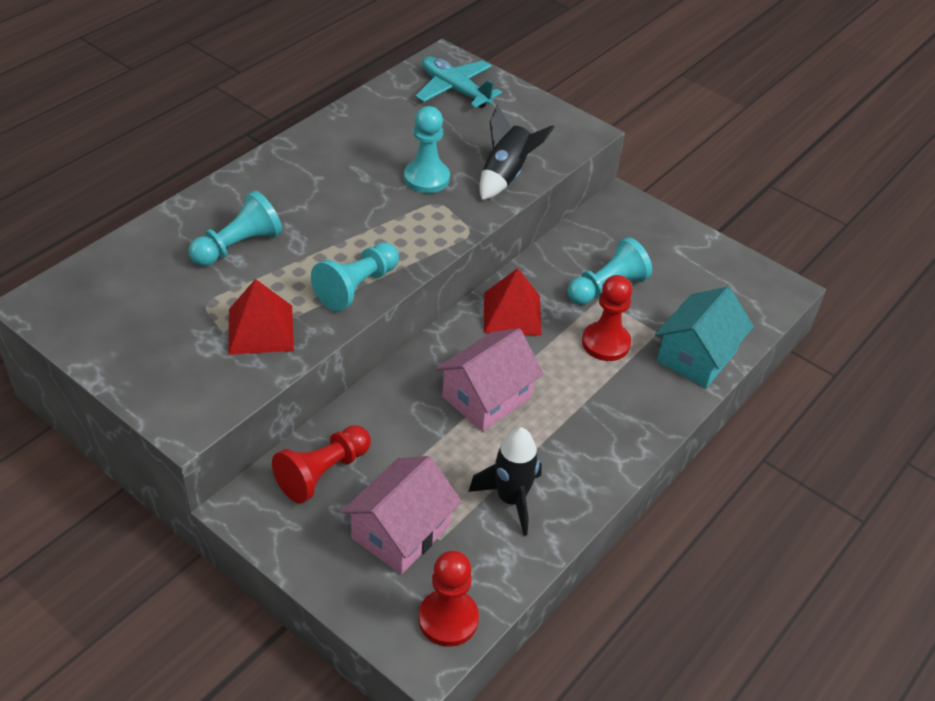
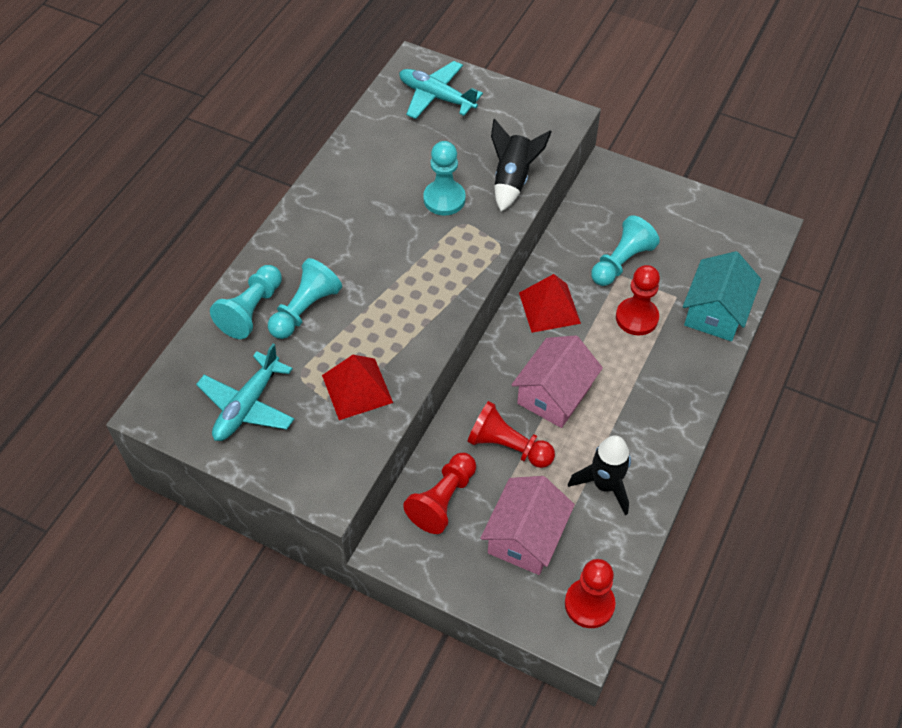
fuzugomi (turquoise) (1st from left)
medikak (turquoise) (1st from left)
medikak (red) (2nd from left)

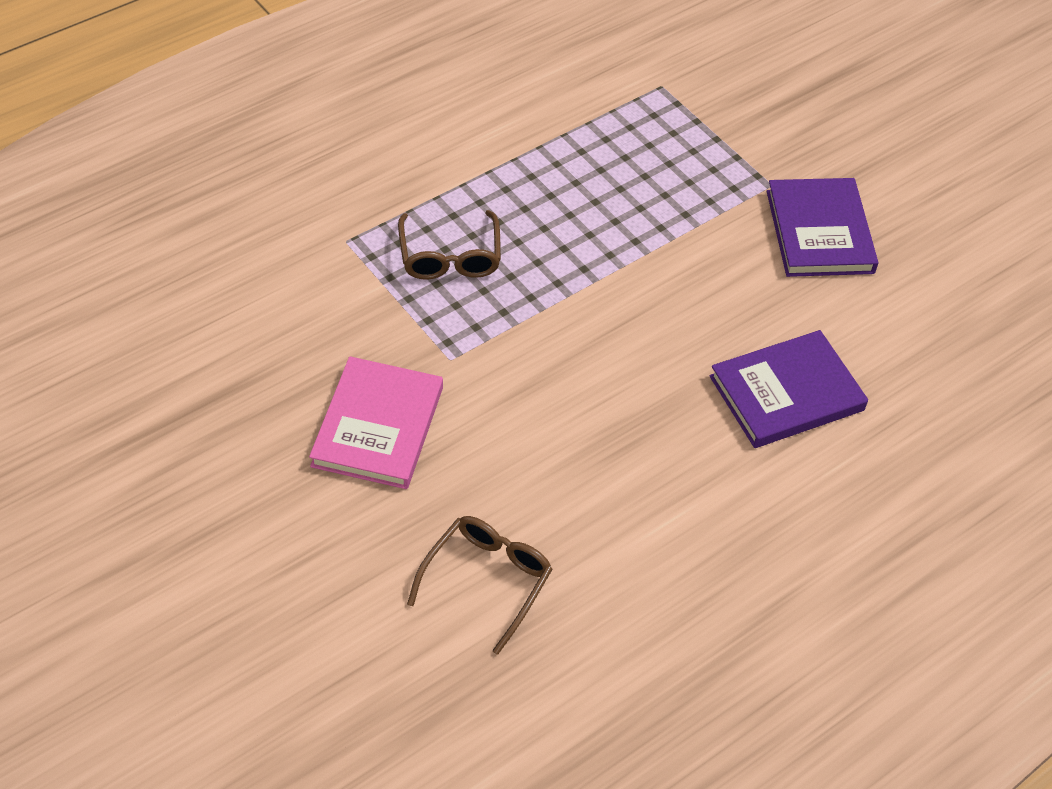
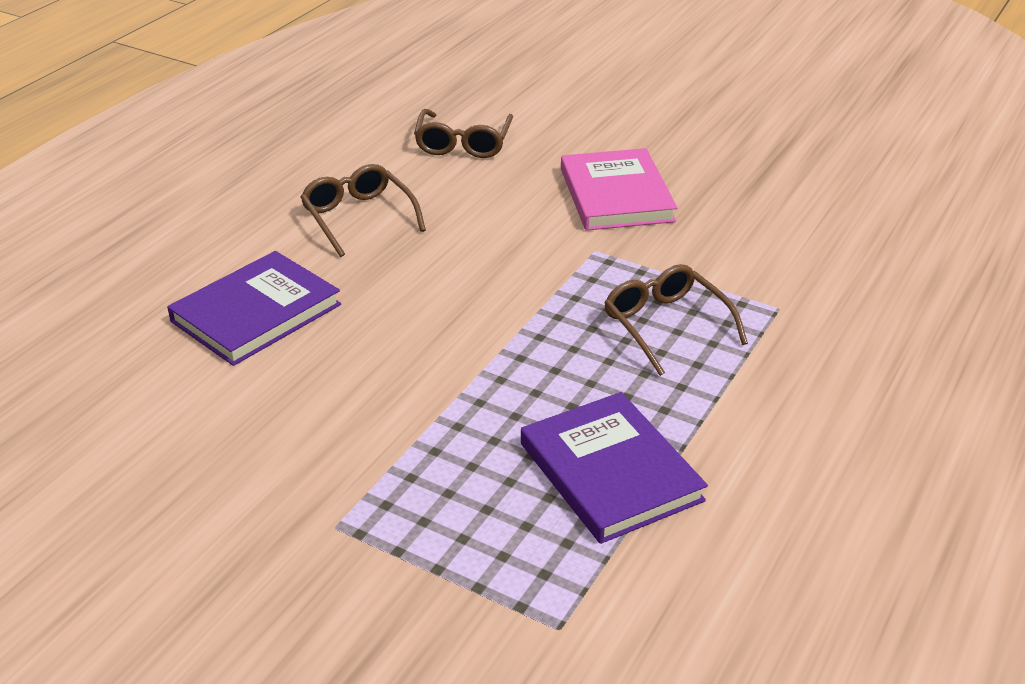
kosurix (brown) (1st from left)
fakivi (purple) (2nd from left)

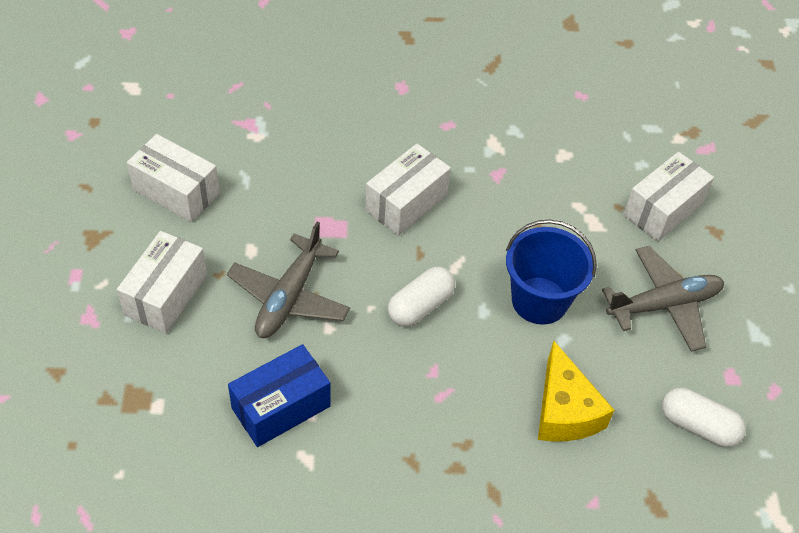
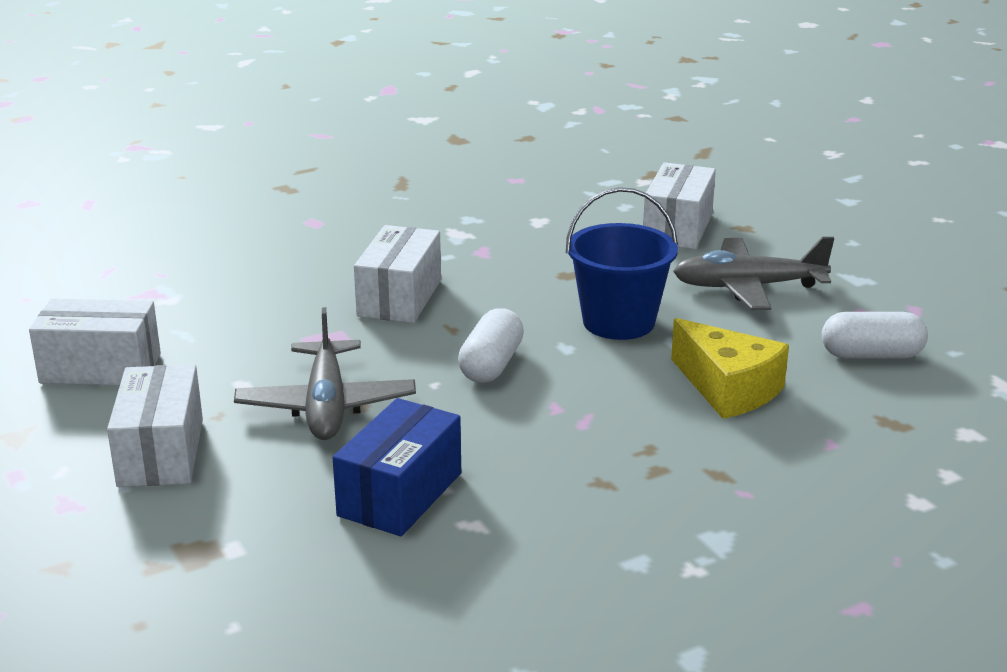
fuzugomi (grey) (2nd from left)

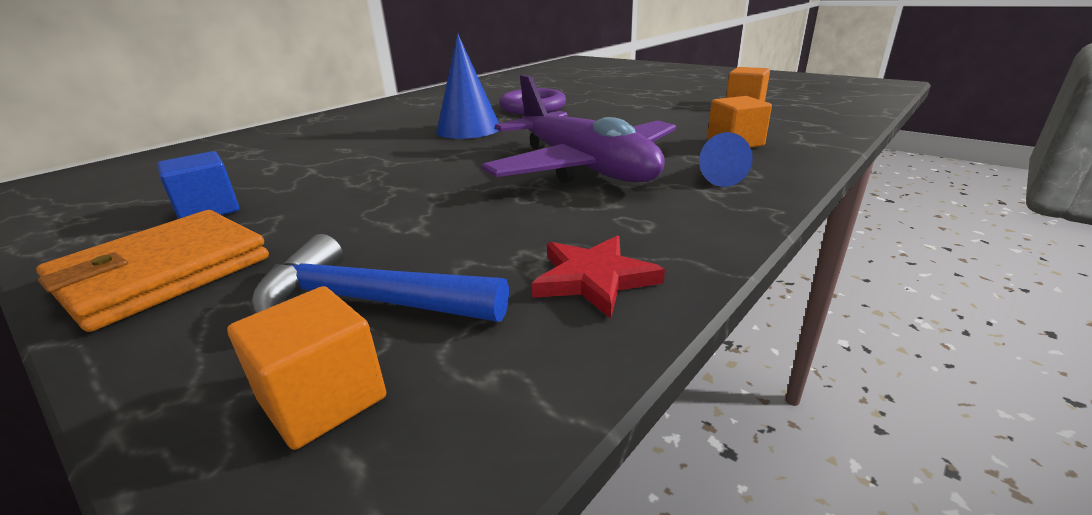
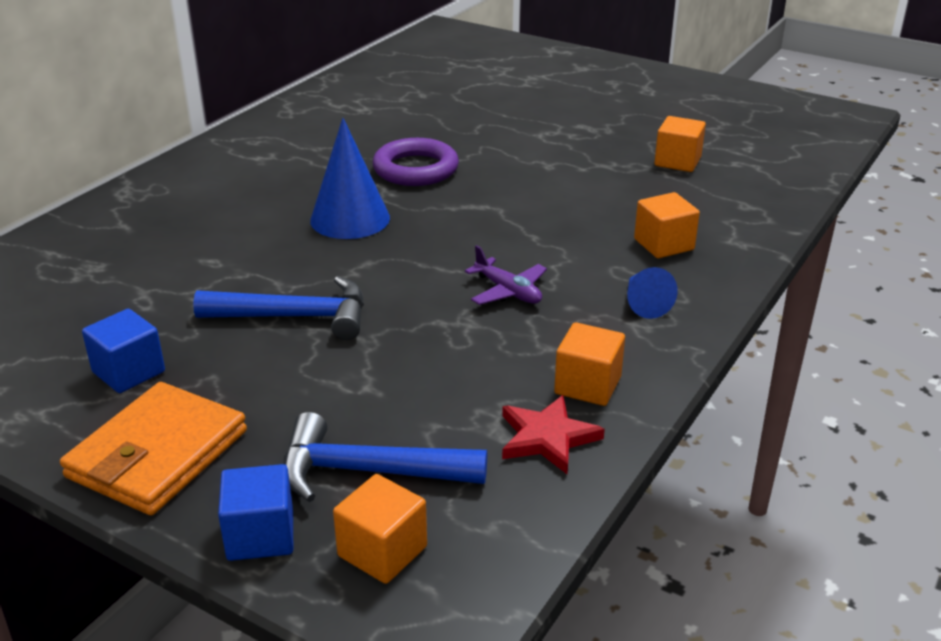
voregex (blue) (1st from left)
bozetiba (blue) (2nd from left)
fuzugomi (purple)
bozetiba (orange) (2nd from left)

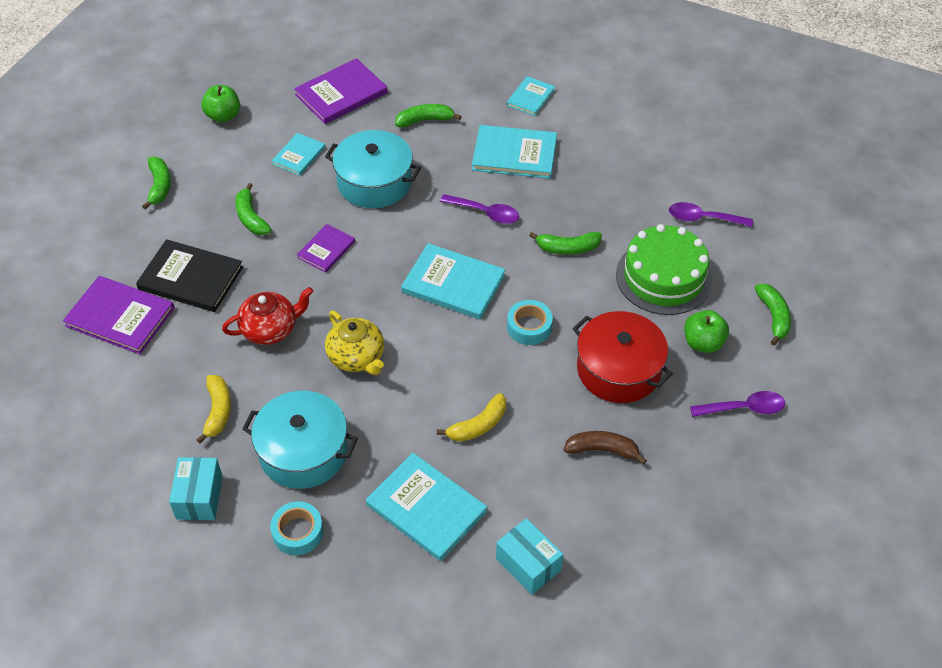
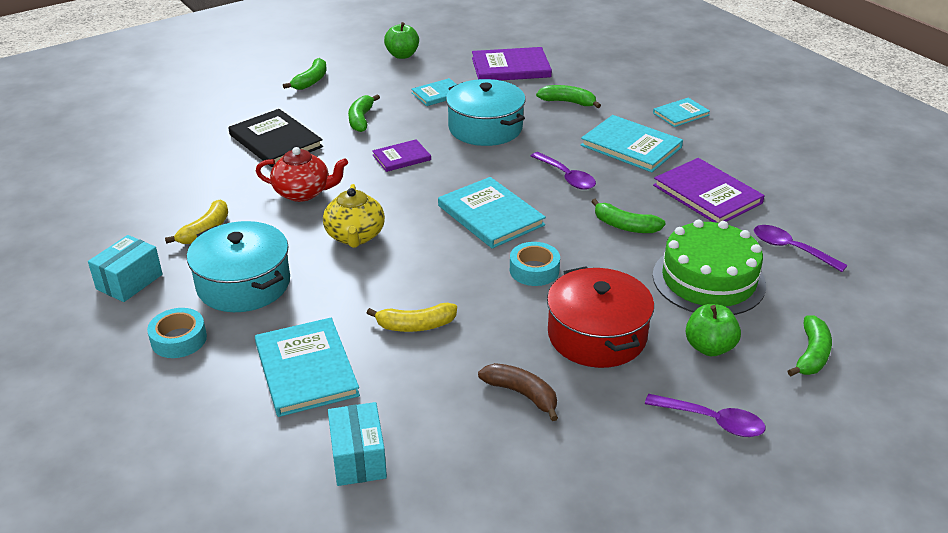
fakivi (purple) (3rd from left)

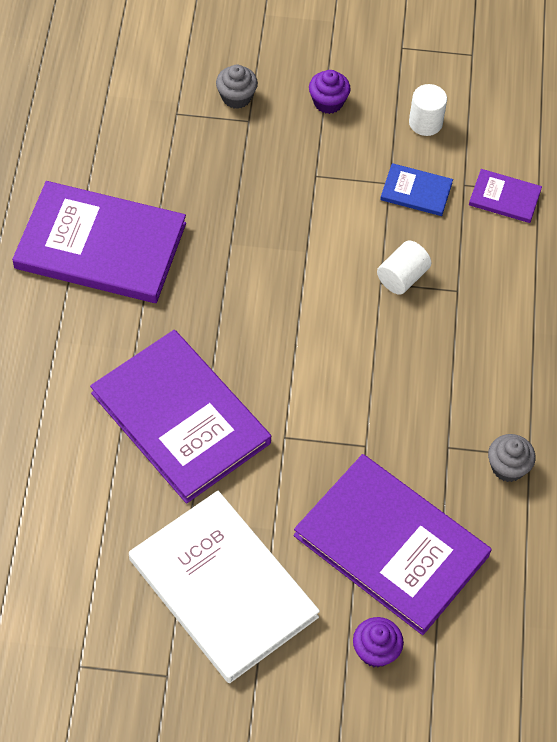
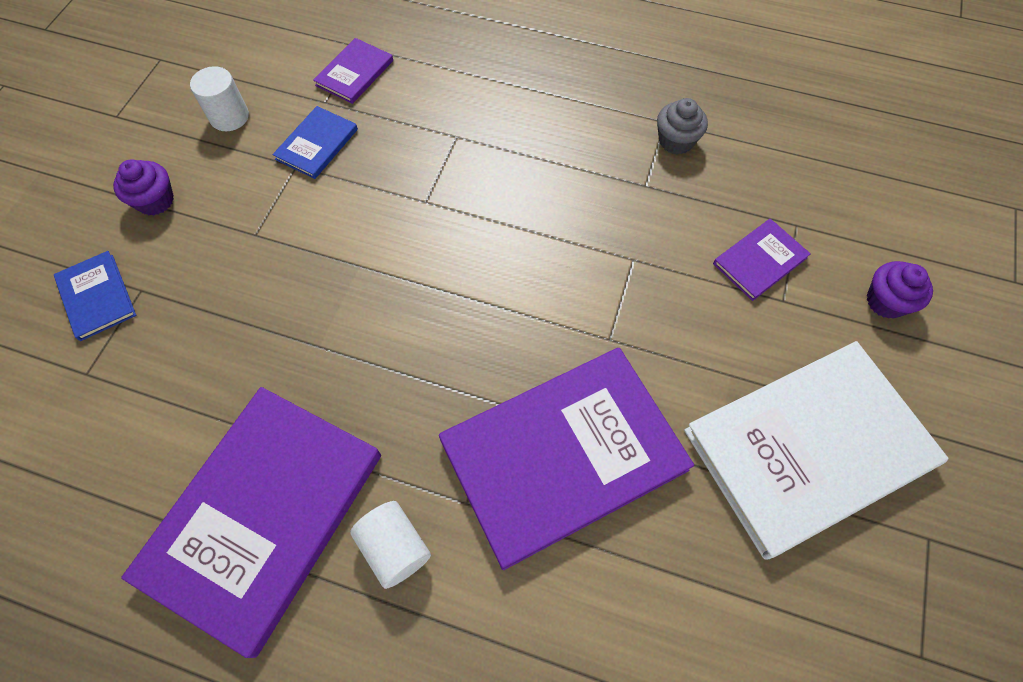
fakivi (blue) (1st from left)
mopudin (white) (2nd from left)
fakivi (purple) (4th from left)

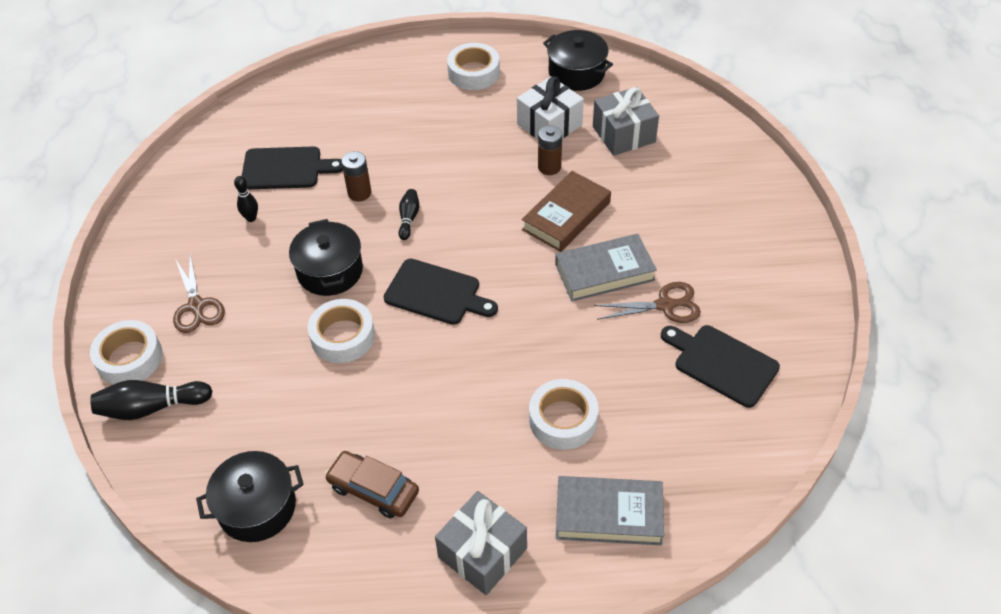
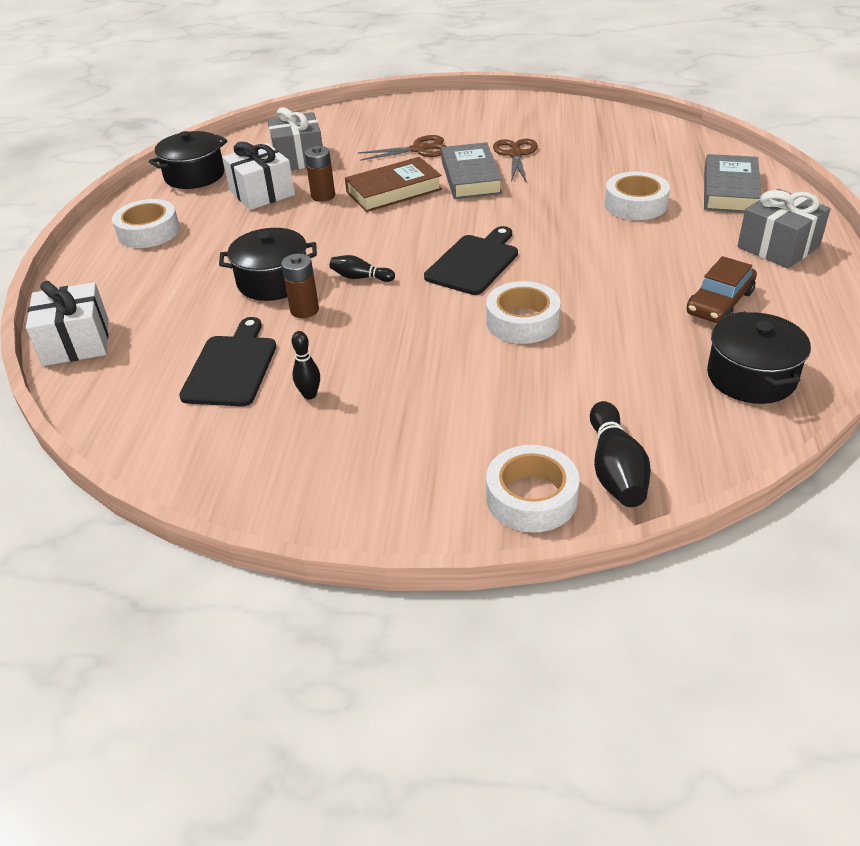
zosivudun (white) (1st from left)
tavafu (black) (2nd from left)
fakivi (brown)
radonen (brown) (1st from left)
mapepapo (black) (3rd from left in the first image)

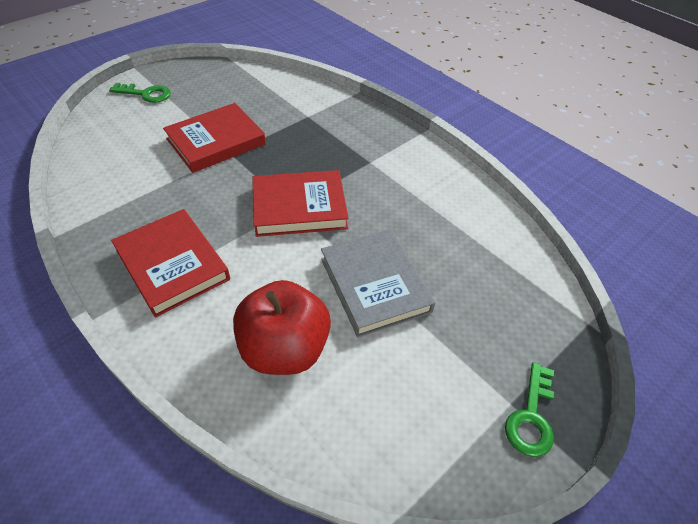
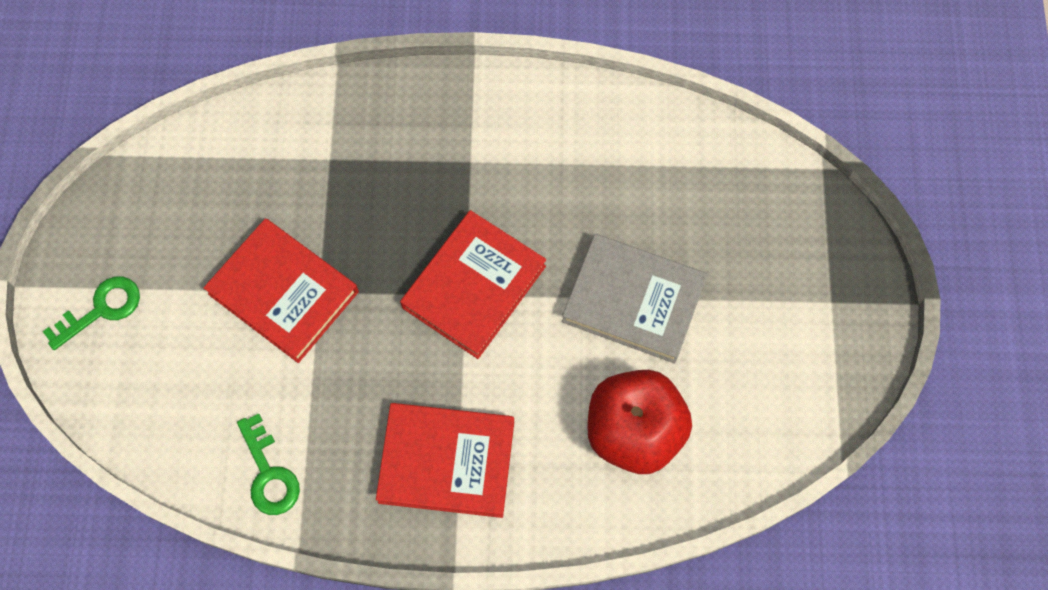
fakivi (red) (1st from left)
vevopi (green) (2nd from left)

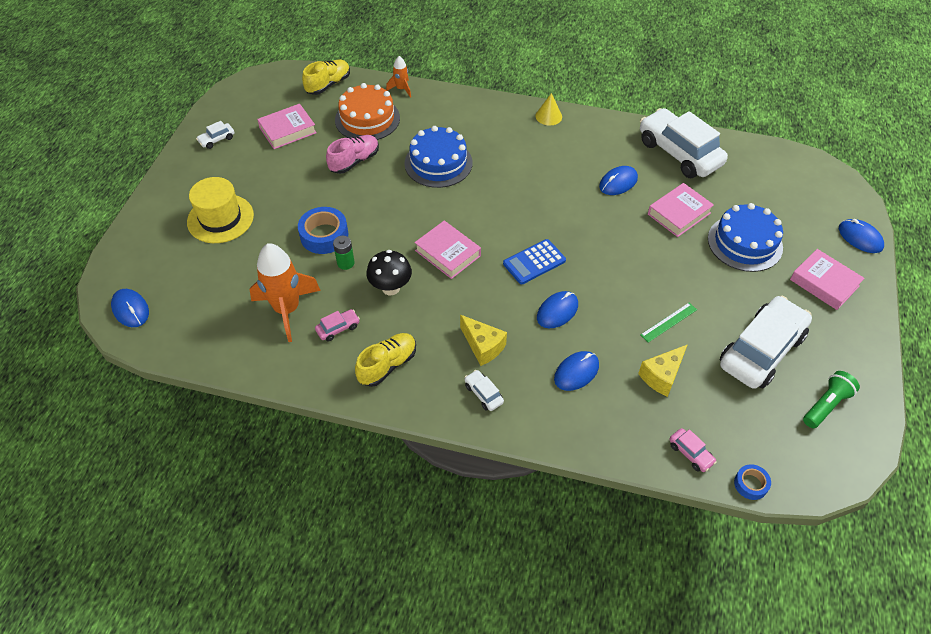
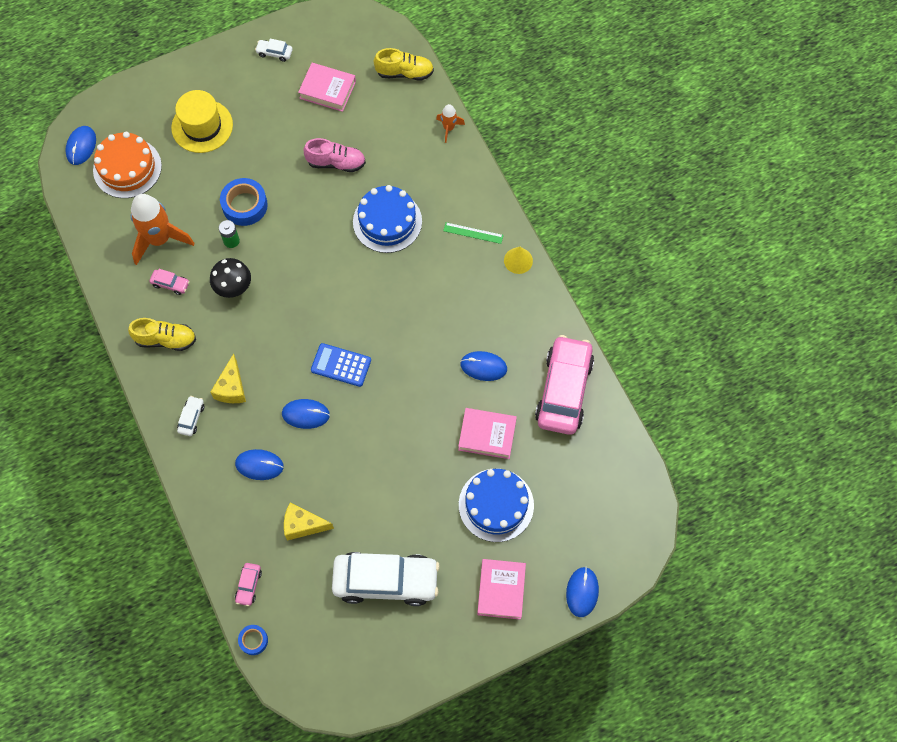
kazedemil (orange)
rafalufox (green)
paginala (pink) (3rd from left)
fakivi (pink) (2nd from left in the first image)
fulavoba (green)

